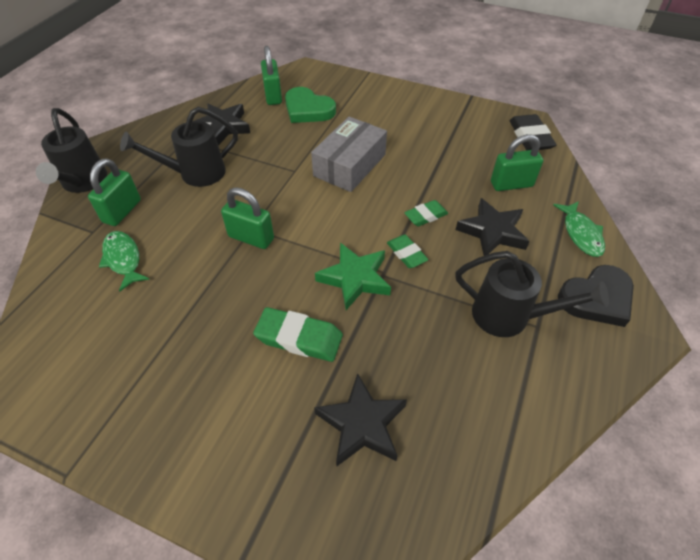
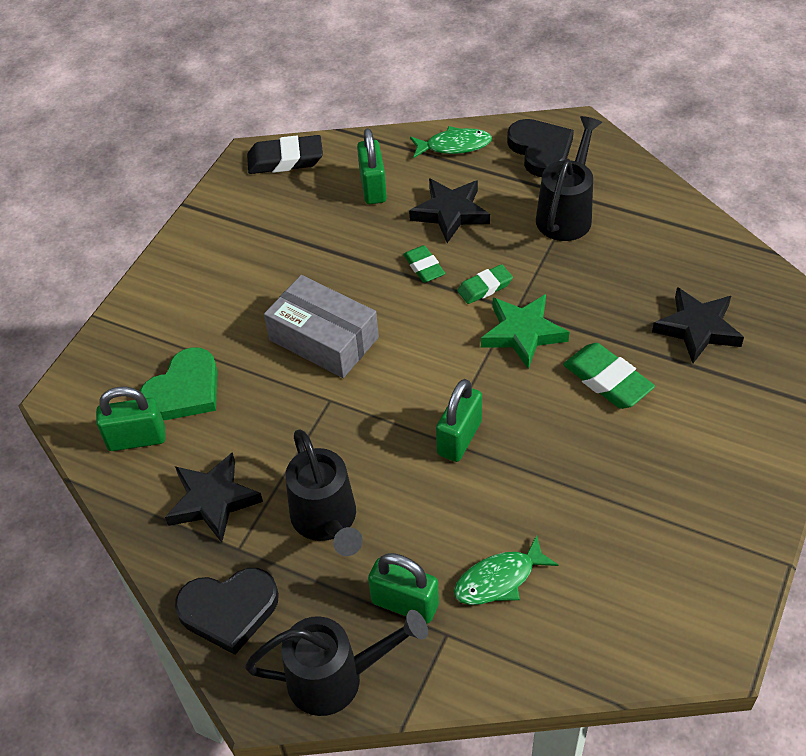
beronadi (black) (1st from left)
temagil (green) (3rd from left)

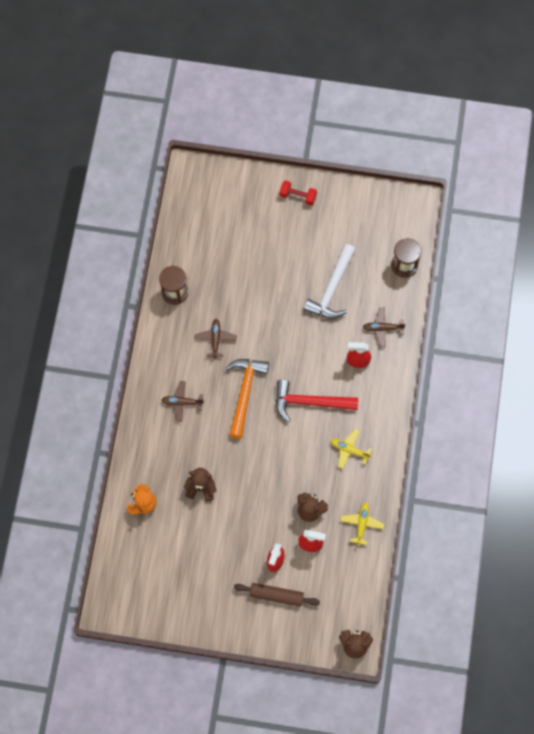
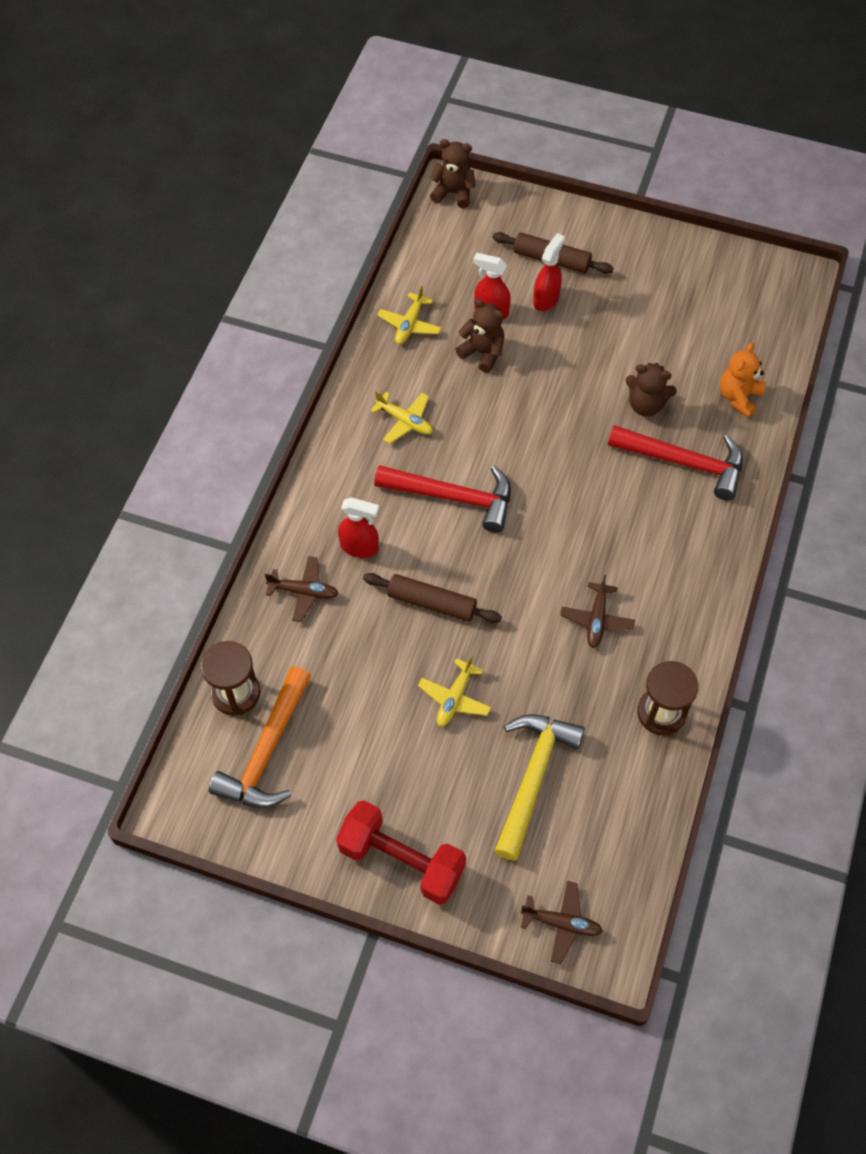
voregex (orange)
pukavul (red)
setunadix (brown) (1st from left)
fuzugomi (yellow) (3rd from left)
voregex (yellow)
fuzugomi (brown) (2nd from left)
voregex (red) (2nd from left)
voregex (white)

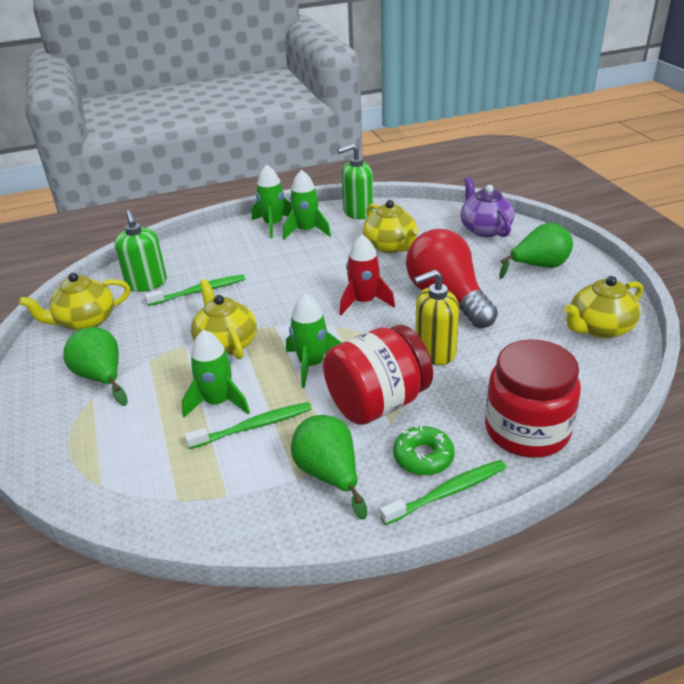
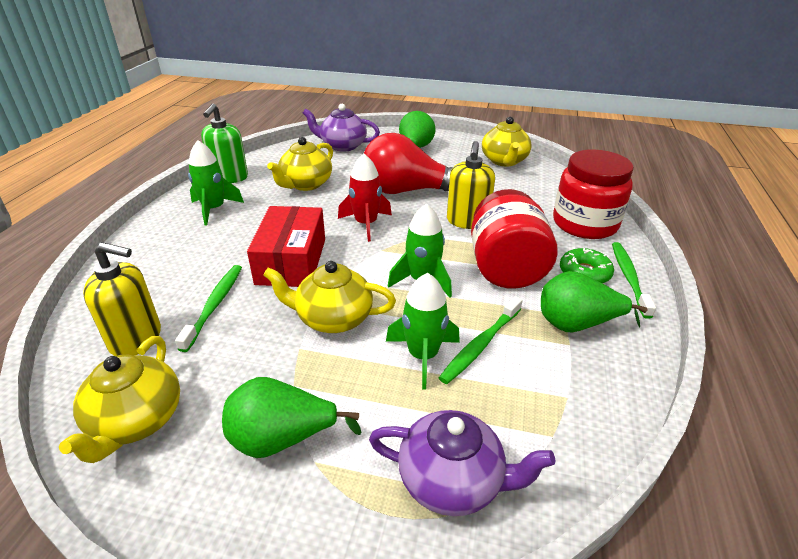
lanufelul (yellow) (1st from left)
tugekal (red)
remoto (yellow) (2nd from left)
remoto (purple) (2nd from left)
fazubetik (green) (2nd from left)
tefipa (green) (2nd from left in the first image)

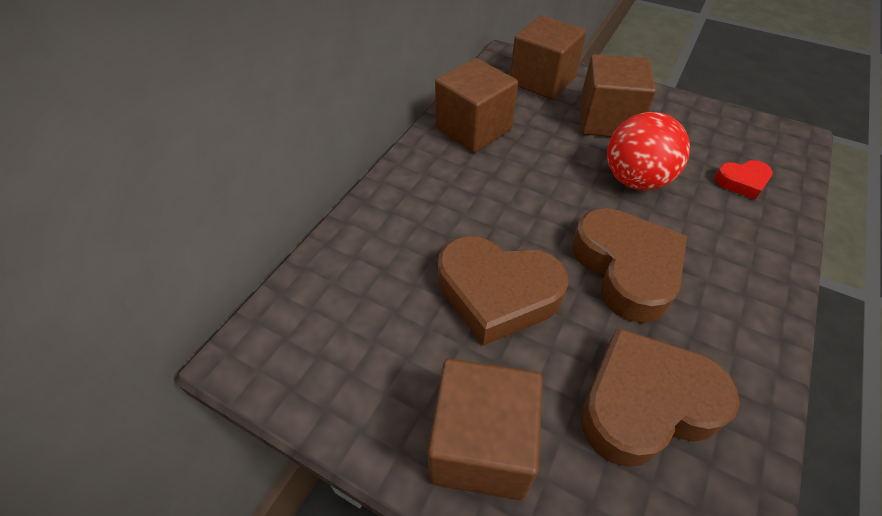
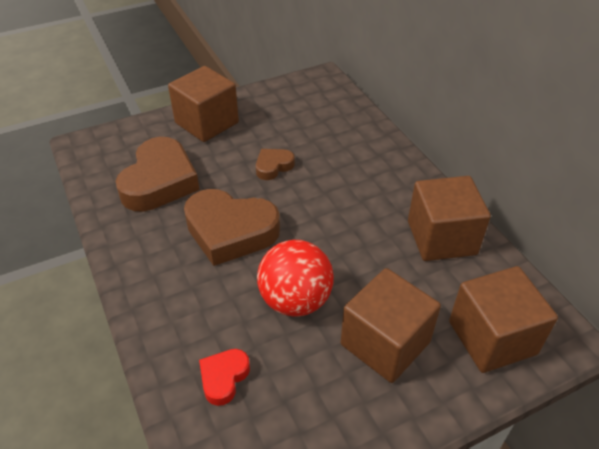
beronadi (brown) (3rd from left)

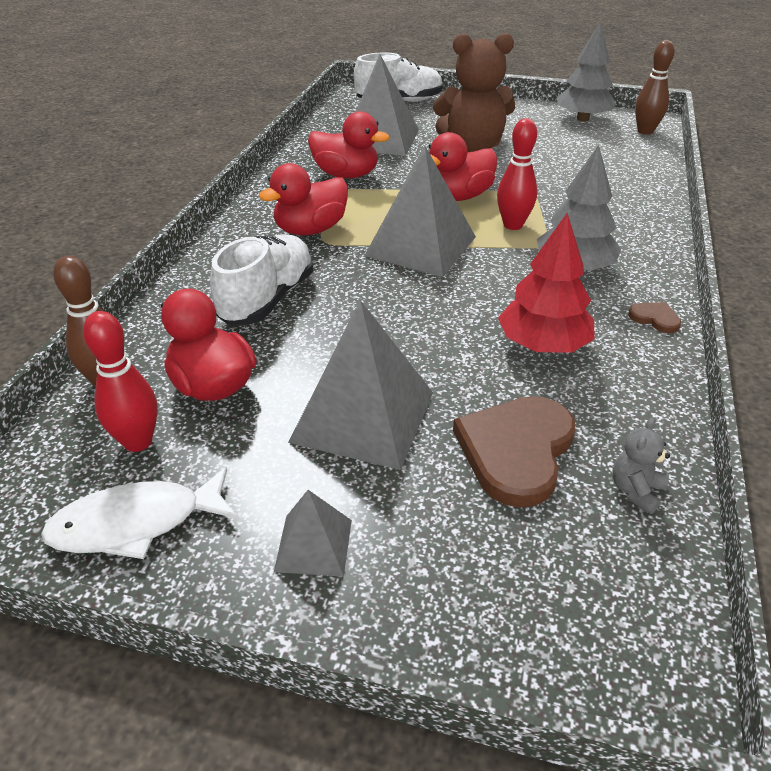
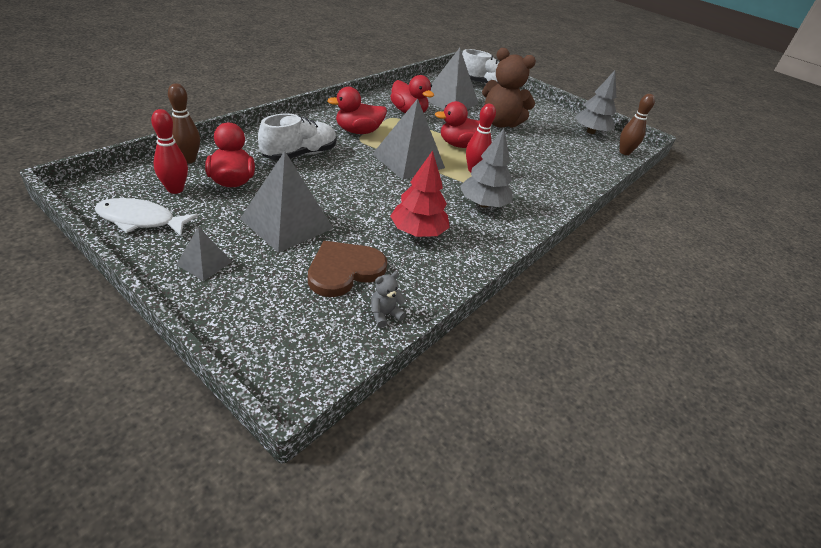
beronadi (brown) (2nd from left in the first image)

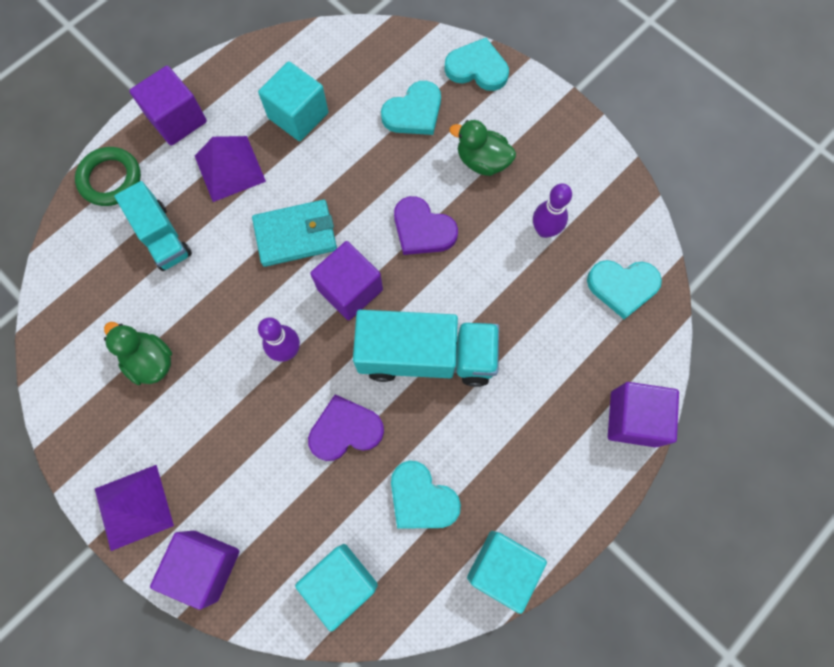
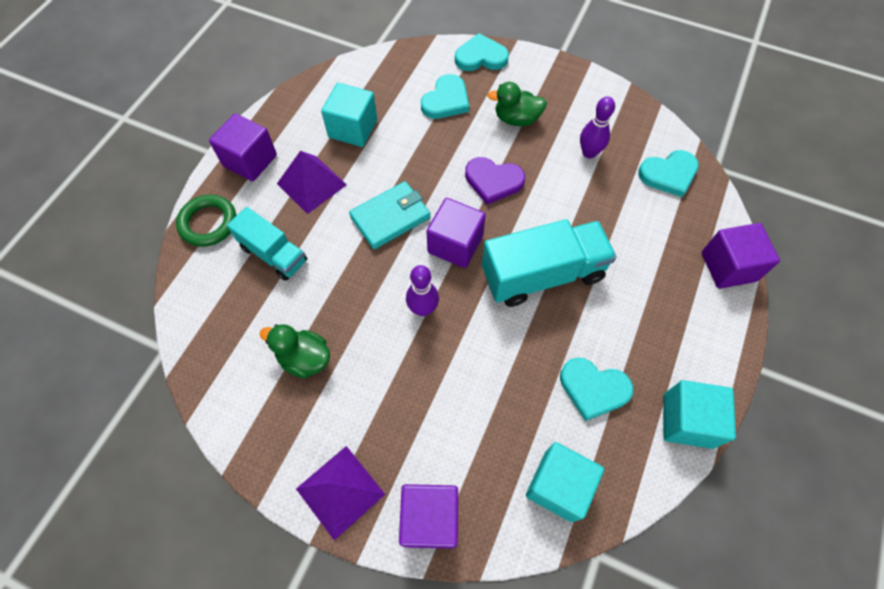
beronadi (purple) (1st from left in the first image)

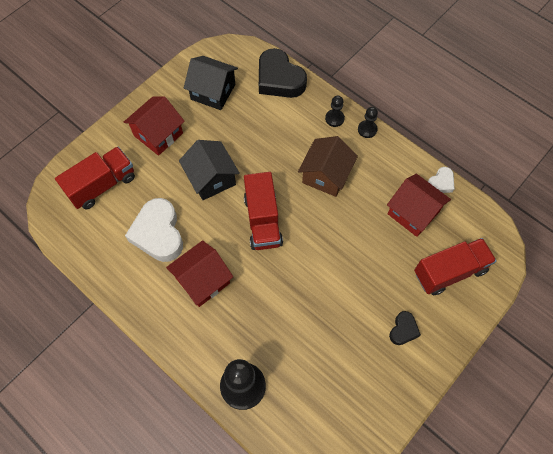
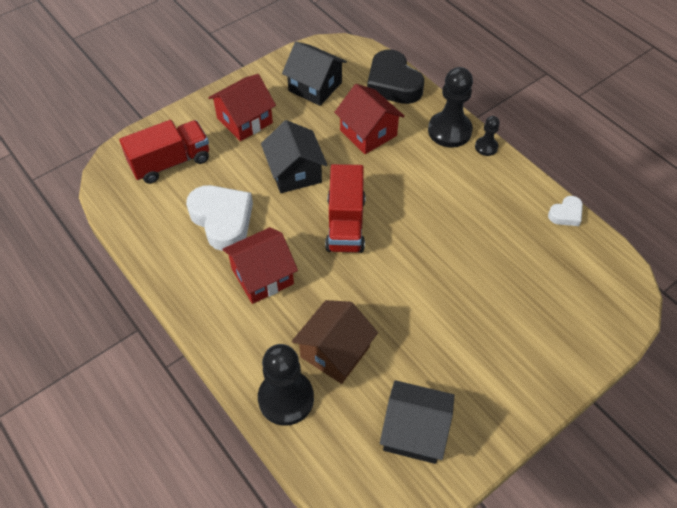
beronadi (white) (1st from left)
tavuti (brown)
tavuti (red) (3rd from left)
tavuti (black) (3rd from left)
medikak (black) (2nd from left)
beronadi (black) (2nd from left in the first image)
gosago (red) (3rd from left in the first image)

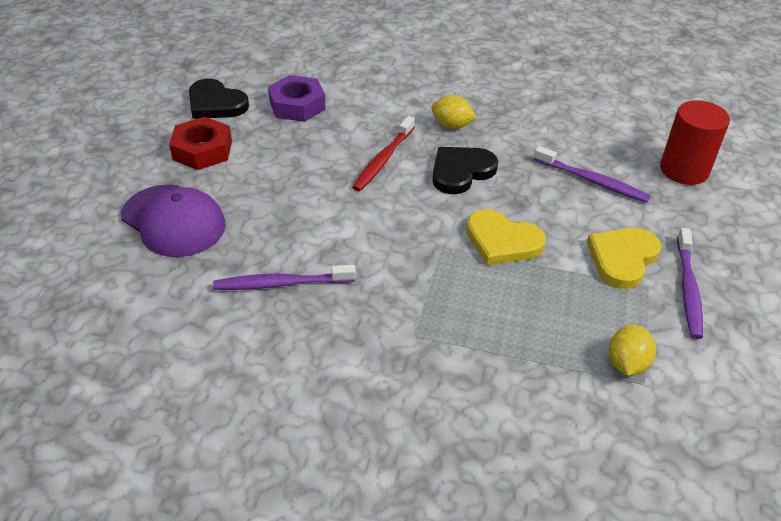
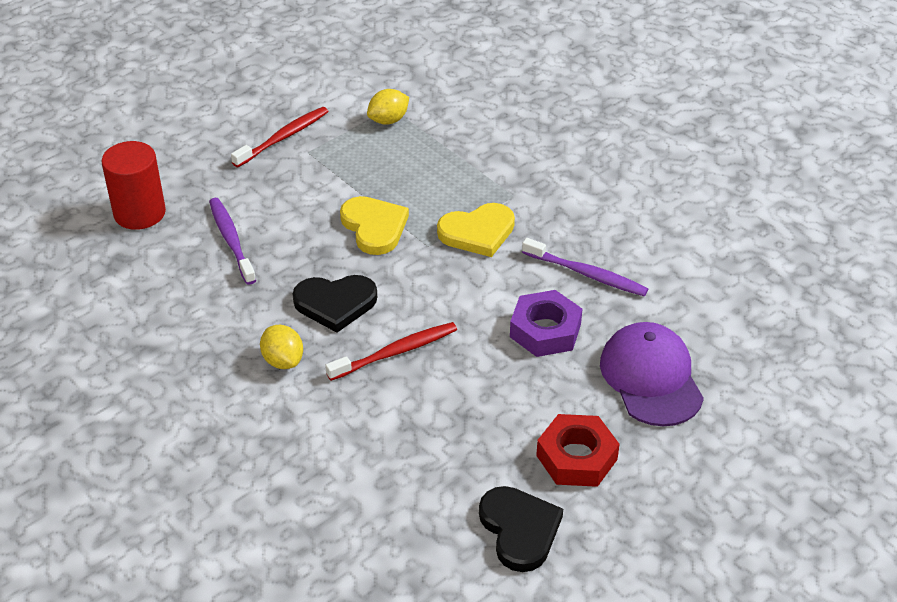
fazubetik (red) (1st from left)
beronadi (yellow) (2nd from left)
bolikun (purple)

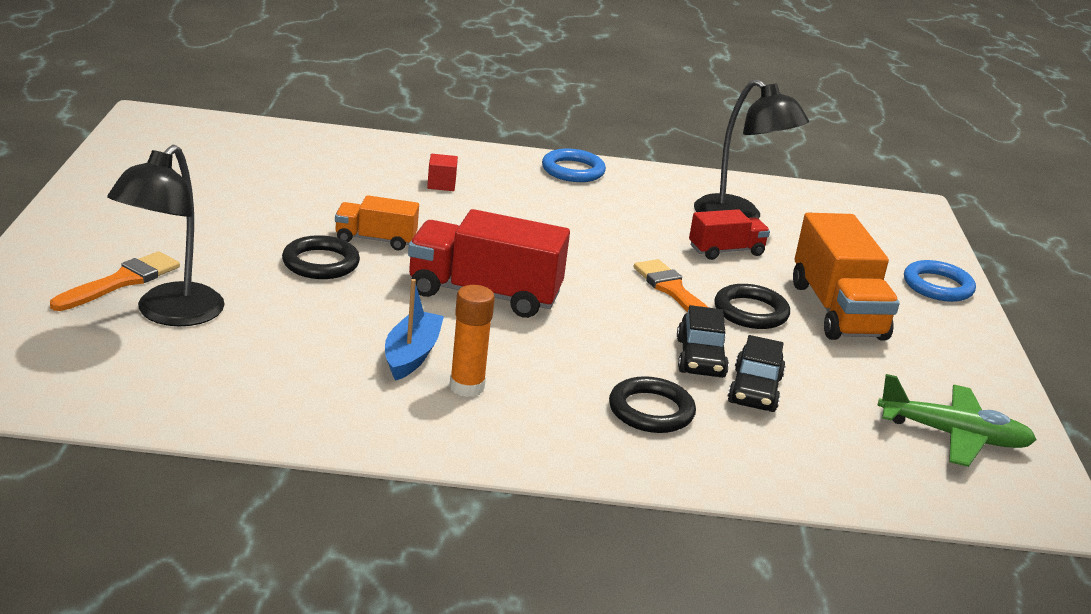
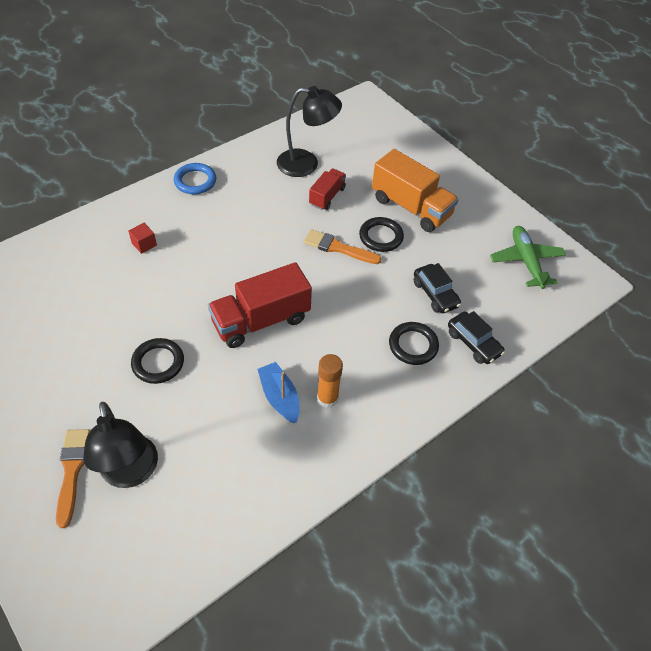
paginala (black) (2nd from left)
fuzugomi (green)
gosago (orange) (1st from left in the first image)
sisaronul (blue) (2nd from left in the first image)

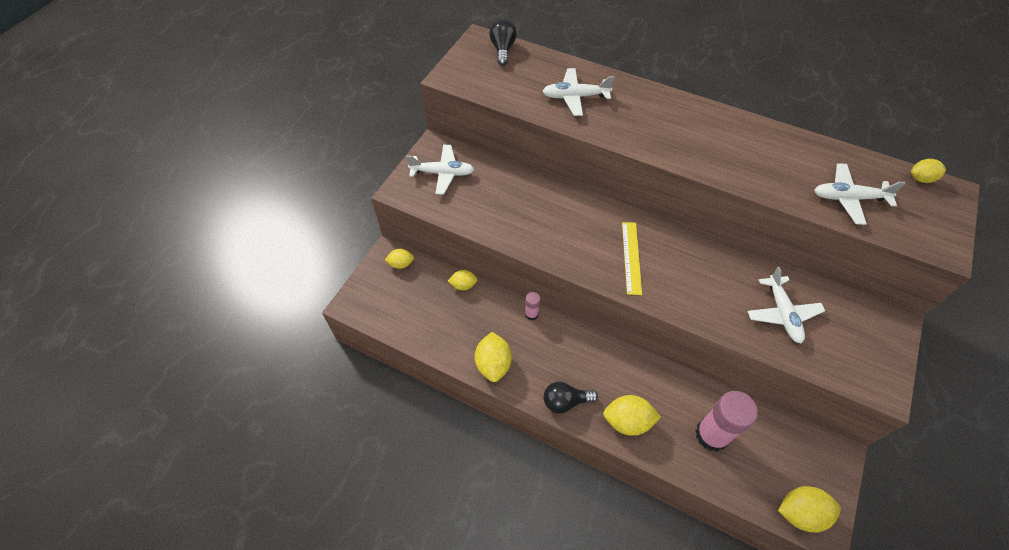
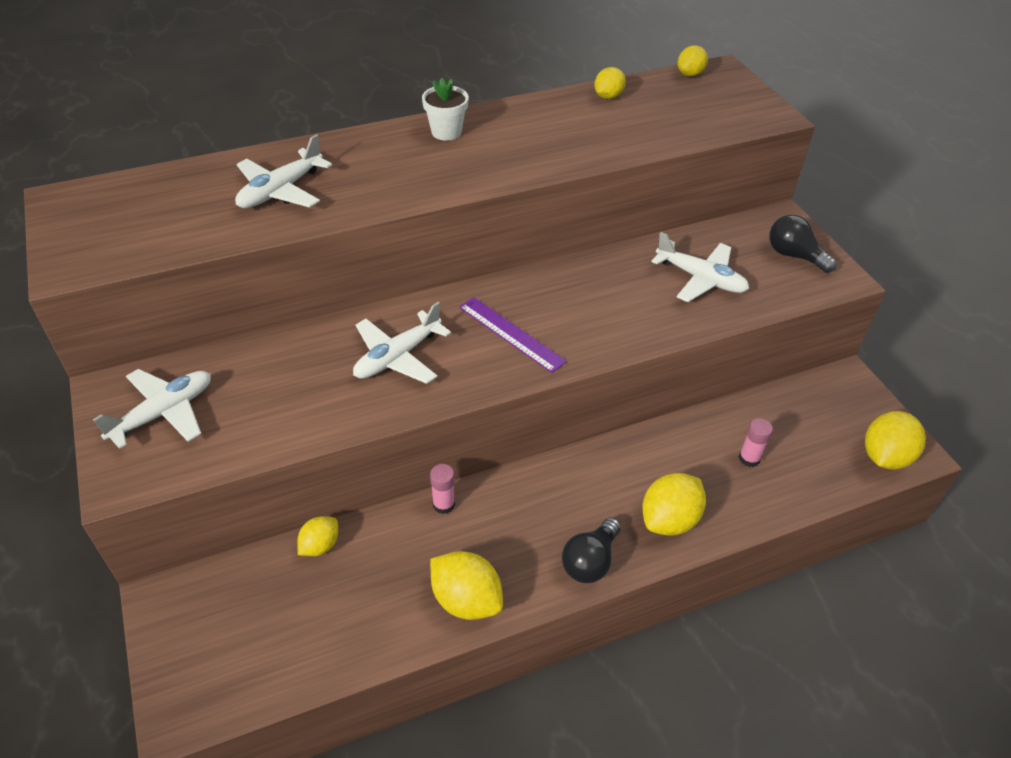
fuzugomi (white) (3rd from left)
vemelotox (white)
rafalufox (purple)
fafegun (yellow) (3rd from left)
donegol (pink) (2nd from left)
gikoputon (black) (2nd from left)

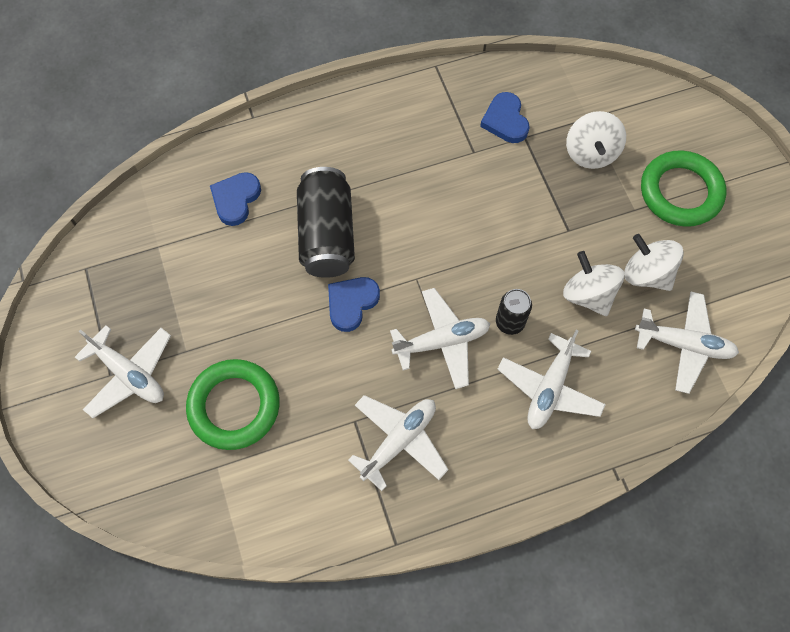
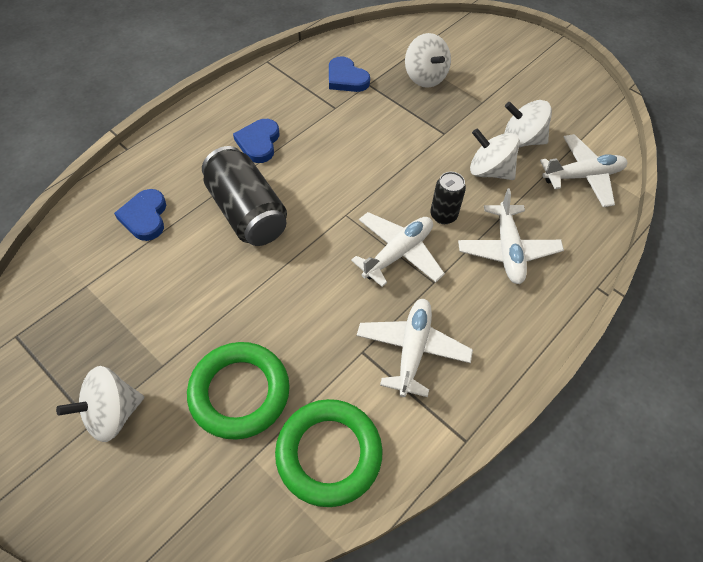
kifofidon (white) (1st from left)
beronadi (blue) (2nd from left)
sisaronul (green) (2nd from left)

